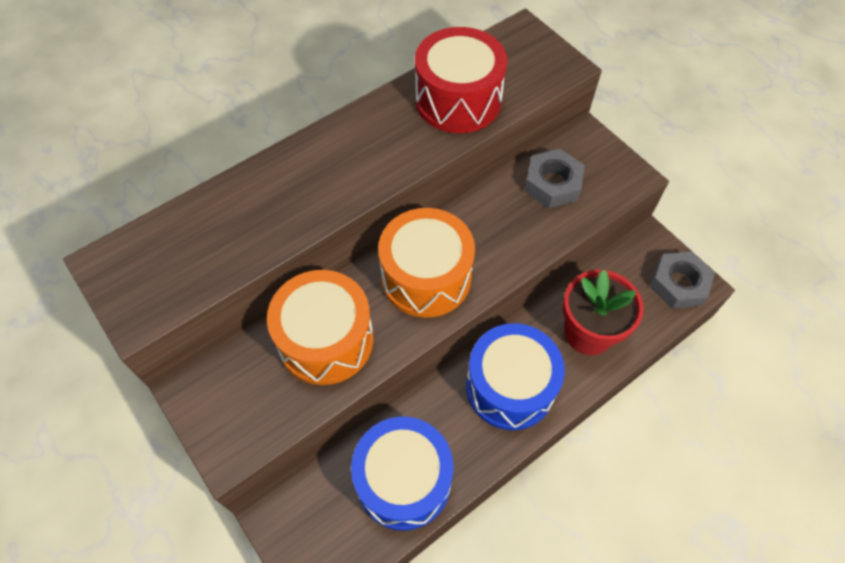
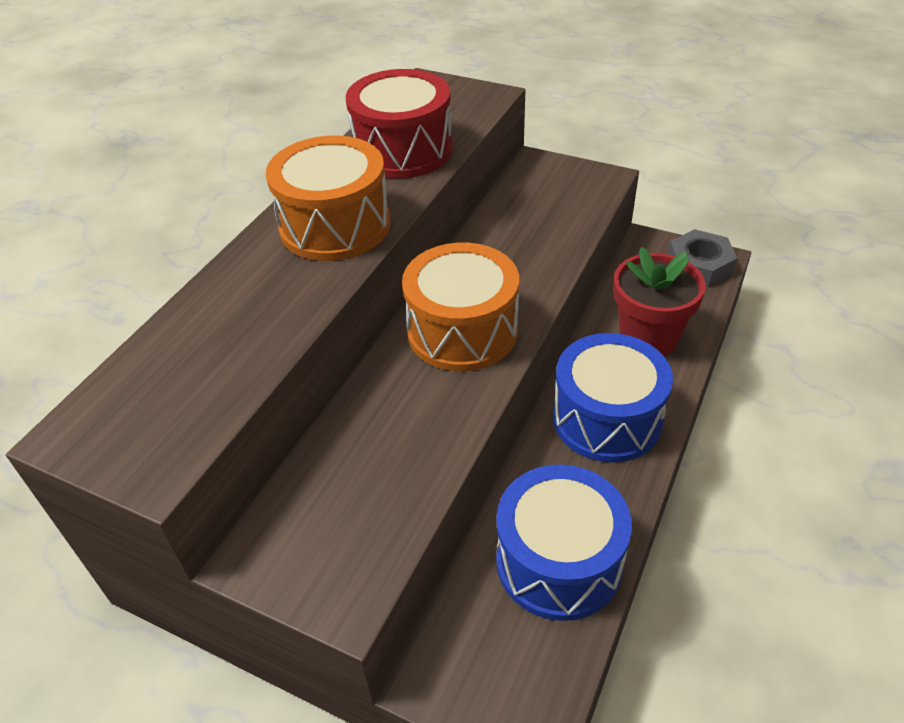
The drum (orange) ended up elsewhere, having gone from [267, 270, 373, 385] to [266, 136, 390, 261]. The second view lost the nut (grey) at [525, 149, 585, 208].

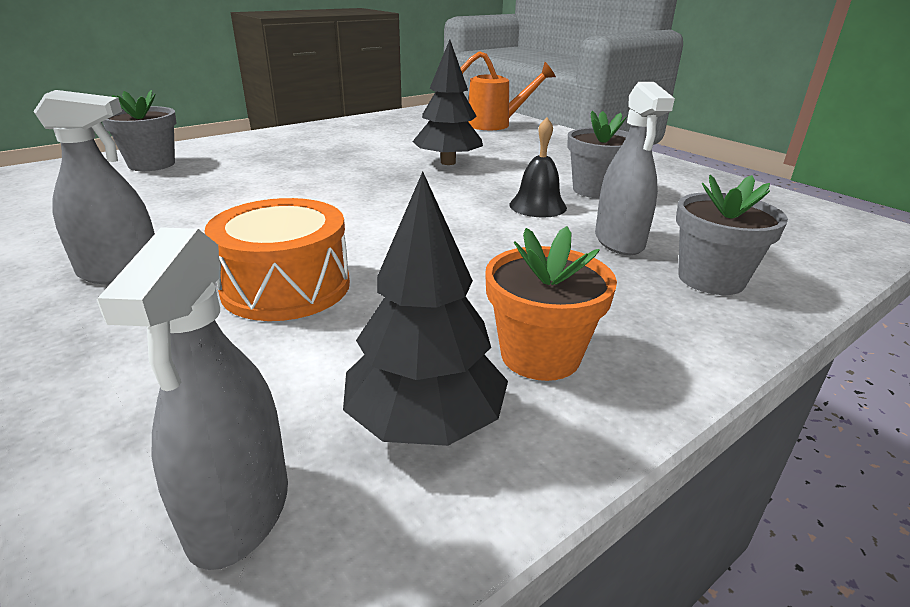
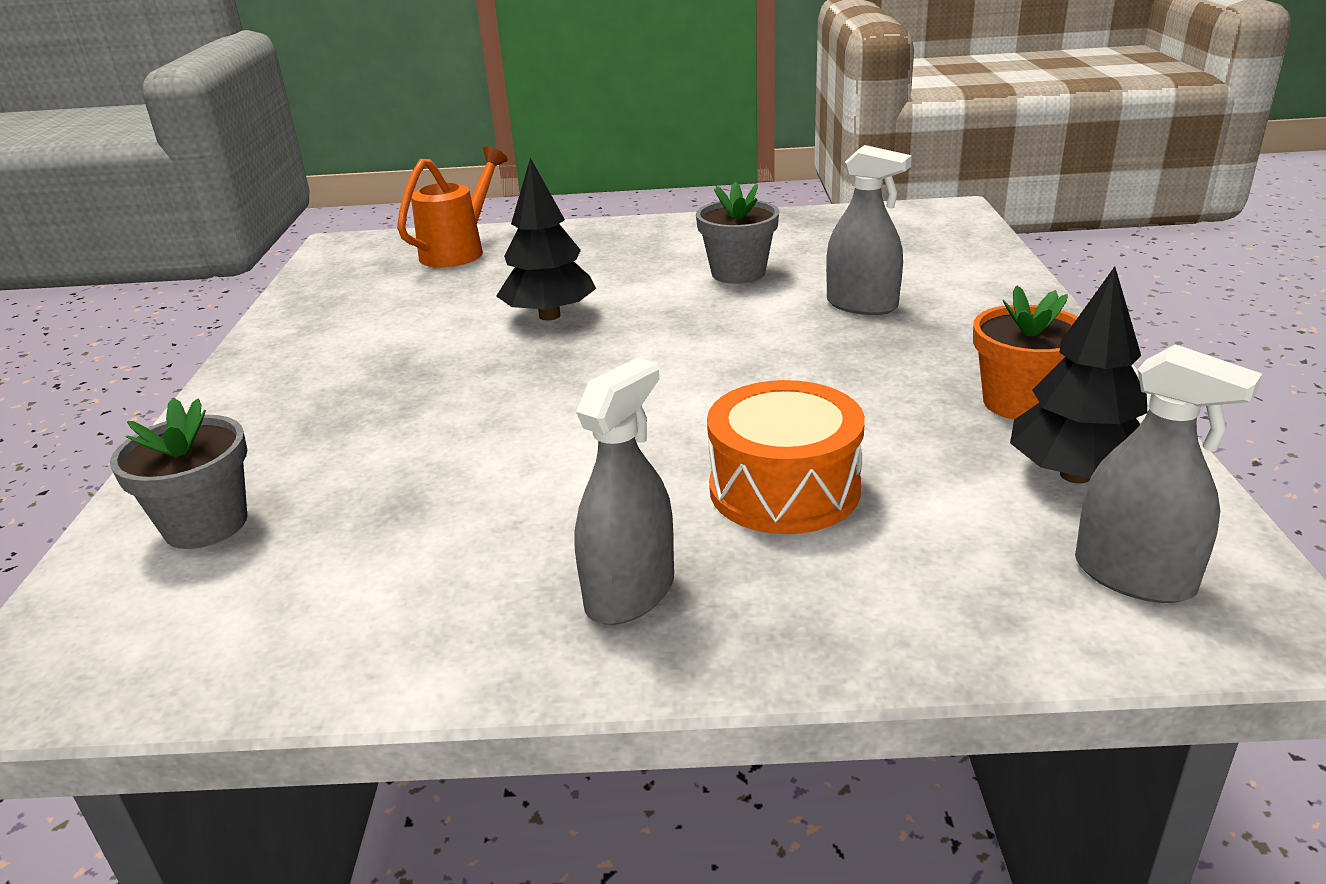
The second view lost the bell (black) at [509, 117, 567, 217]. The second view lost the flower pot (grey) at [676, 175, 788, 295].

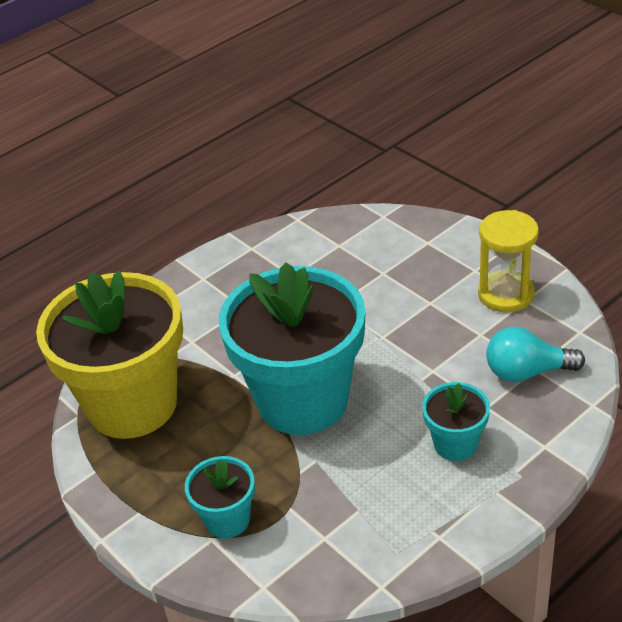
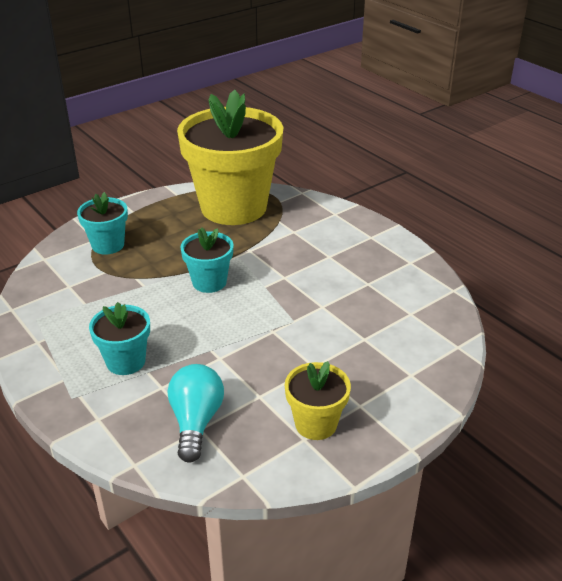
The size of the flower pot (turquoise) at [219, 262, 365, 435] changed by a factor of 0.45. Where the hourglass (yellow) stood at [478, 210, 539, 313], the flower pot (yellow) came to stand at [285, 361, 351, 440].

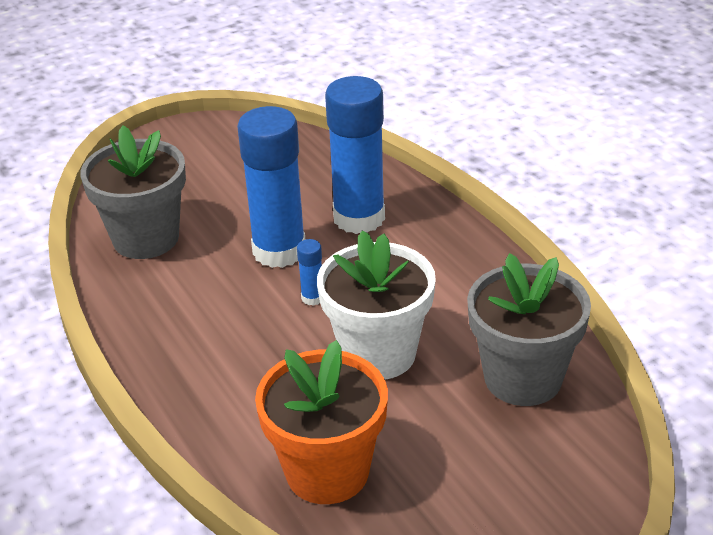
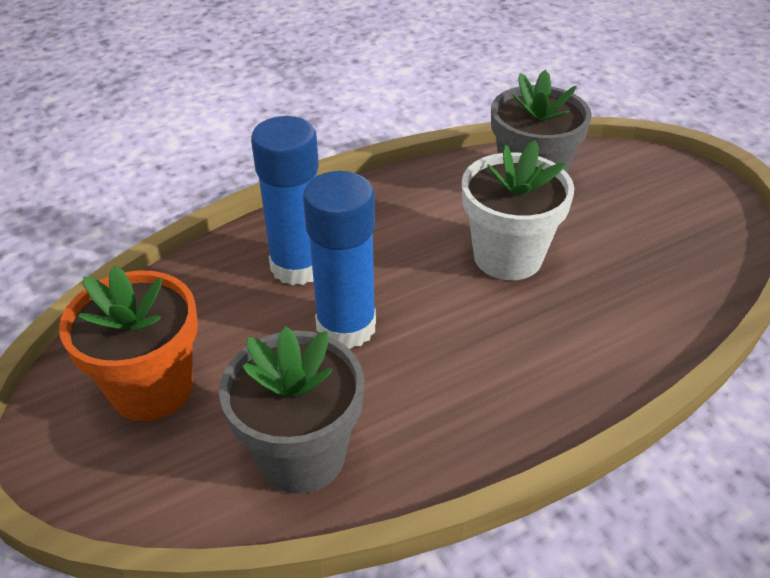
The flower pot (orange) ended up elsewhere, having gone from [255, 340, 388, 504] to [59, 266, 198, 421]. The second view lost the glue stick (blue) at [297, 239, 322, 306].

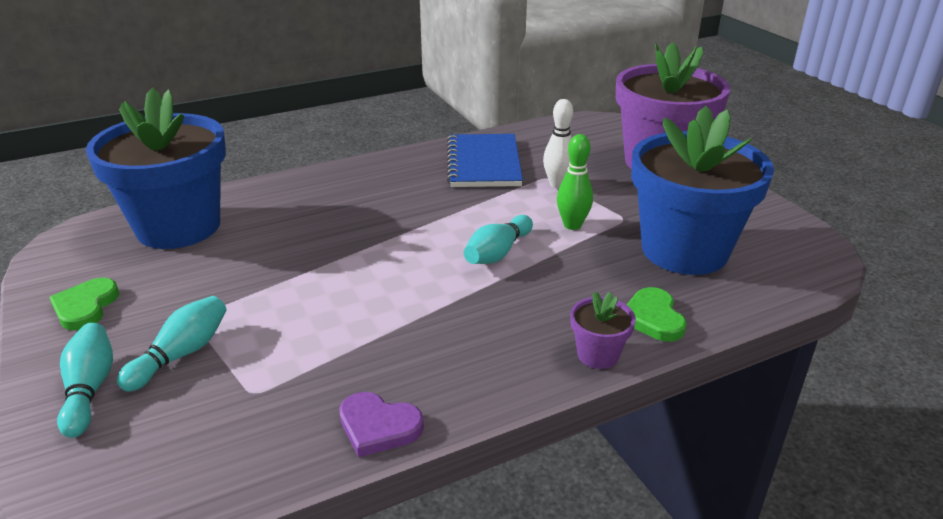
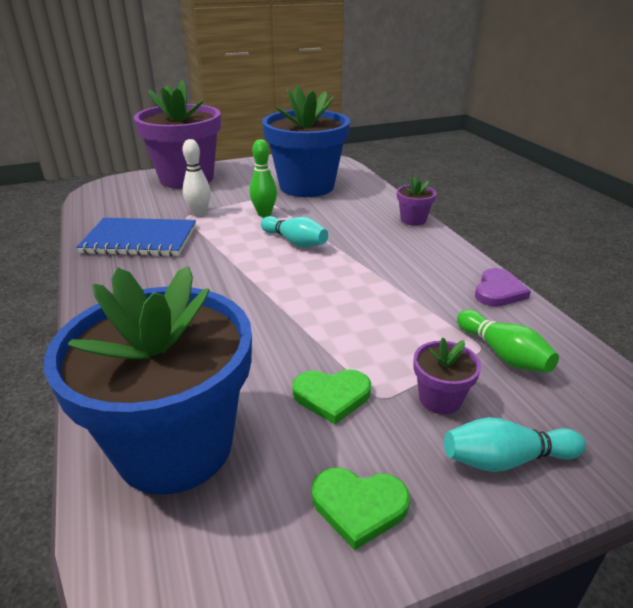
The heart (green) ended up elsewhere, having gone from [627, 287, 687, 342] to [292, 369, 371, 424]. Where the bowling pin (turquoise) stood at [117, 296, 227, 392], the flower pot (purple) came to stand at [413, 337, 481, 415]. The second view gained the bowling pin (green) at [457, 310, 559, 373].

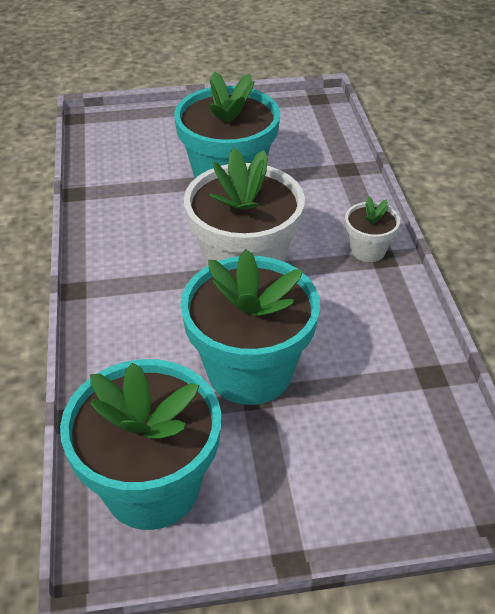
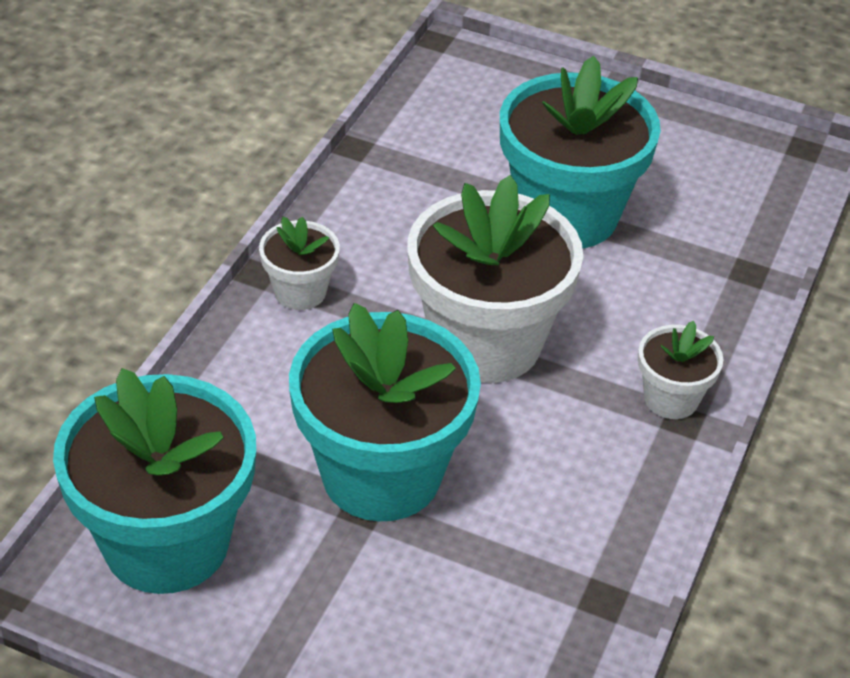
The second view gained the flower pot (white) at [259, 217, 340, 310].

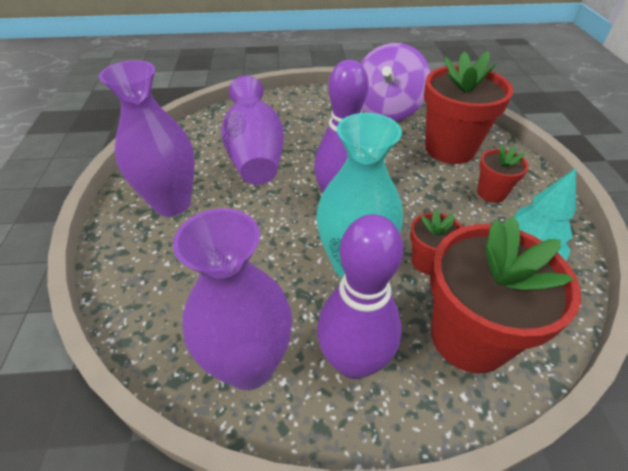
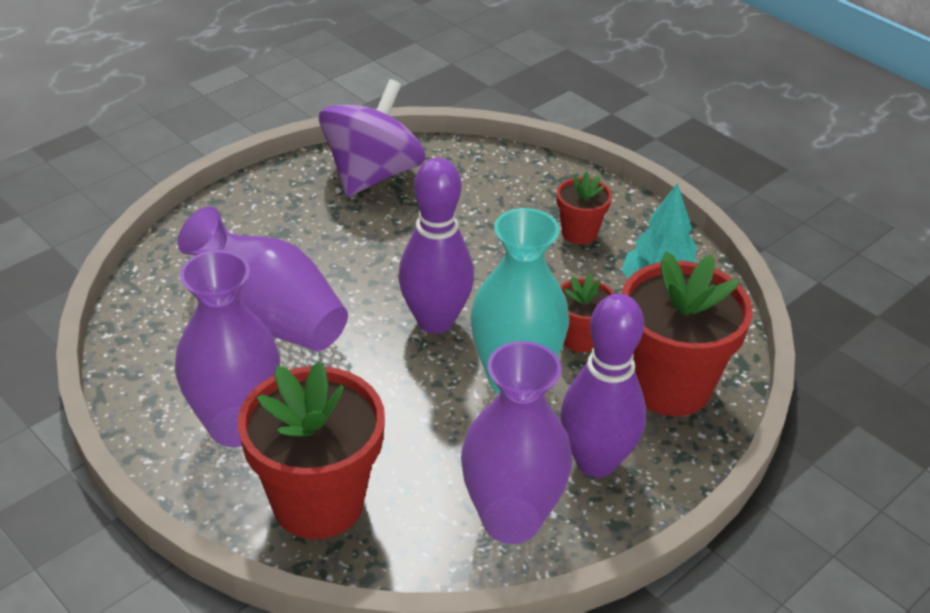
The flower pot (red) ended up elsewhere, having gone from [424, 51, 513, 164] to [238, 361, 385, 539]. The spinning top (purple) at [360, 43, 430, 121] ended up facing another way, 135 degrees counterclockwise from before.

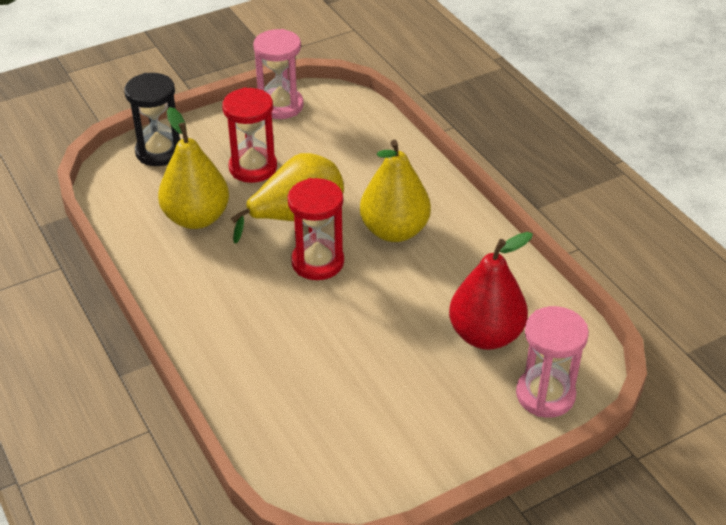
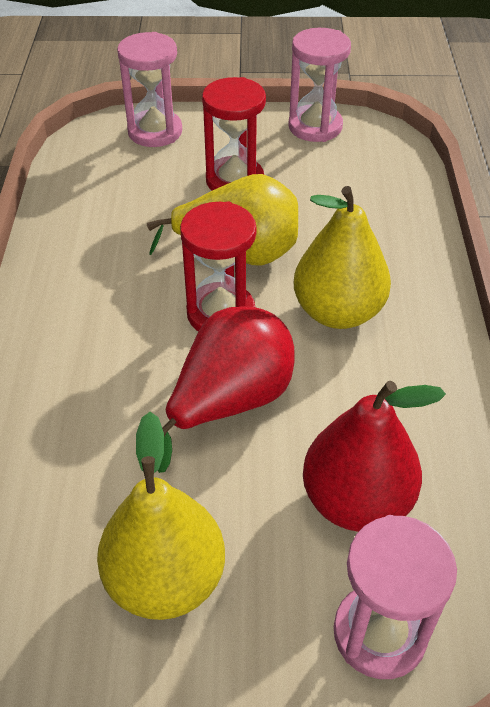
The pear (yellow) ended up elsewhere, having gone from [158, 107, 229, 229] to [97, 412, 225, 620]. What was the hourglass (black) at [124, 73, 181, 166] turned into the hourglass (pink) at [117, 32, 182, 147]. The second view gained the pear (red) at [158, 306, 295, 473].

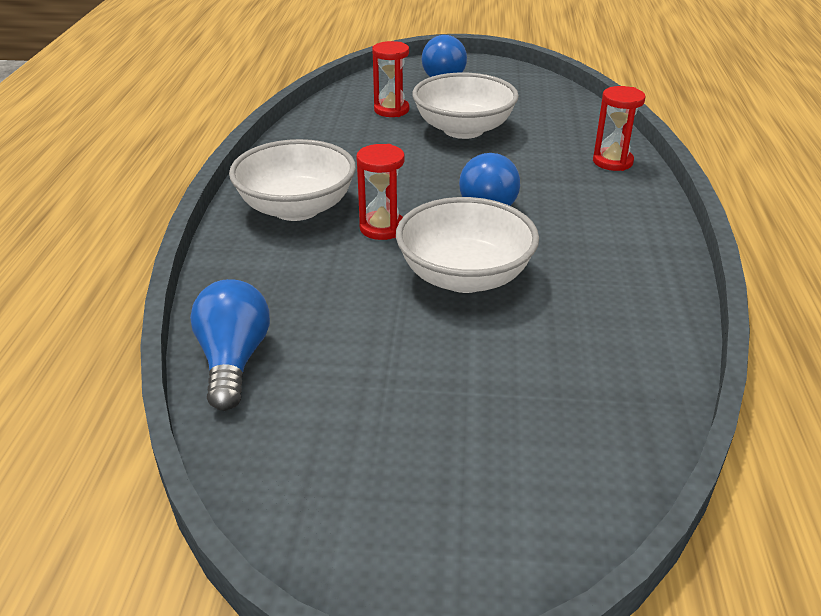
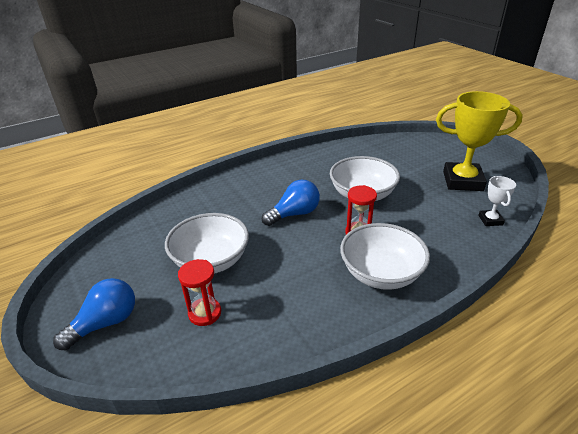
The second view gained the trophy (yellow) at [436, 91, 523, 191]. Where the light bulb (blue) stood at [190, 279, 270, 411], the trophy (white) came to stand at [478, 176, 516, 226]. The second view lost the hourglass (red) at [593, 86, 646, 171].

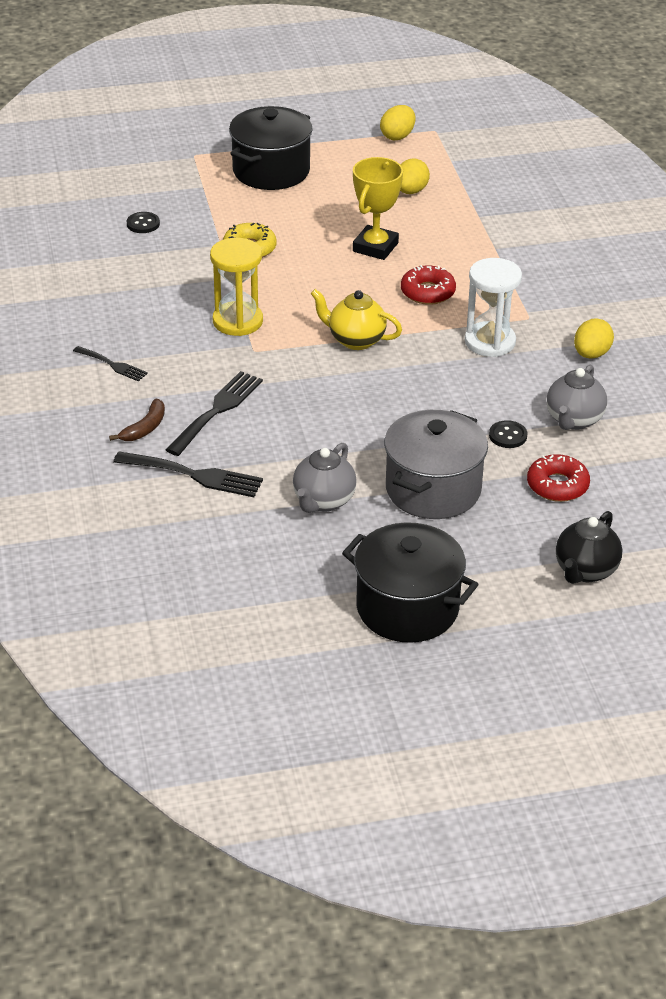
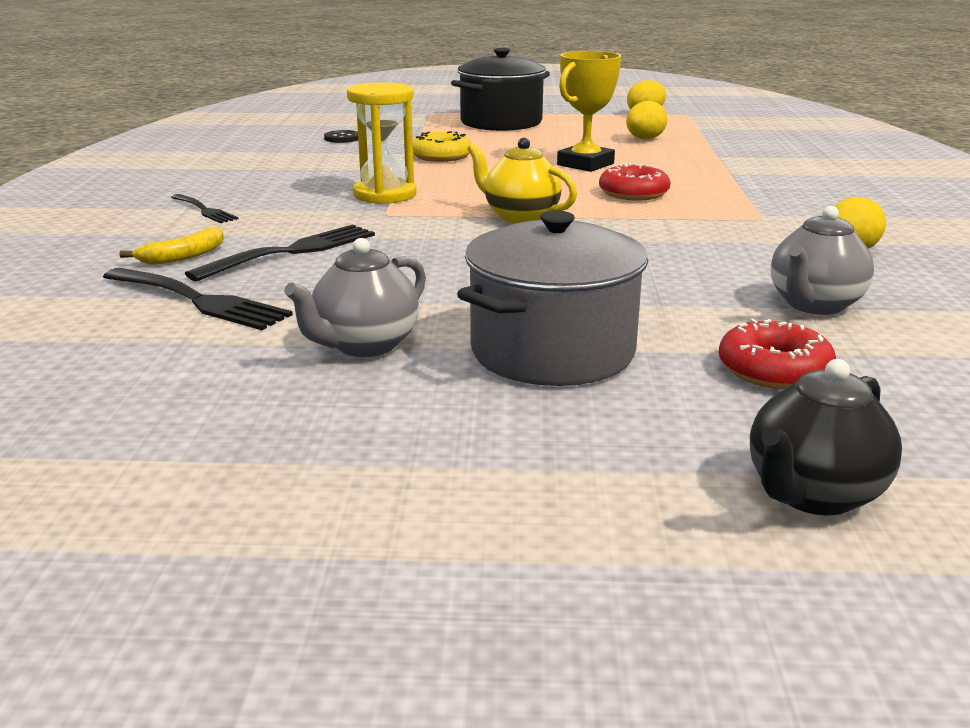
What was the banana (brown) at [109, 399, 165, 441] turned into the banana (yellow) at [120, 227, 224, 265]. The second view lost the pot (black) at [342, 522, 479, 643]. The second view lost the hourglass (white) at [465, 258, 522, 357]. The second view lost the button (black) at [489, 420, 527, 448].

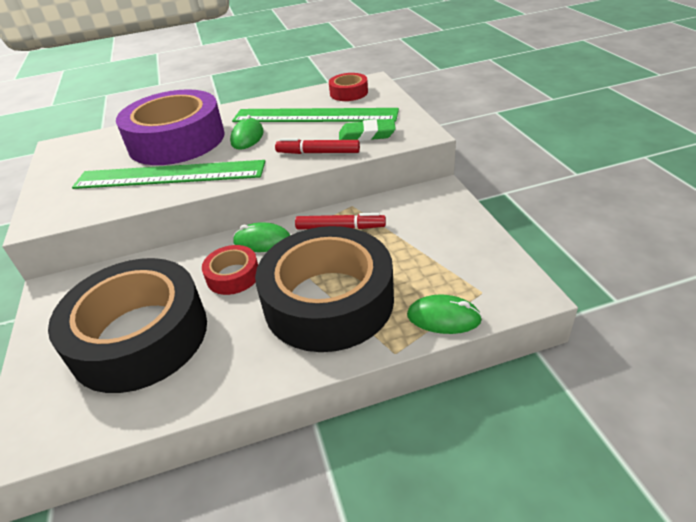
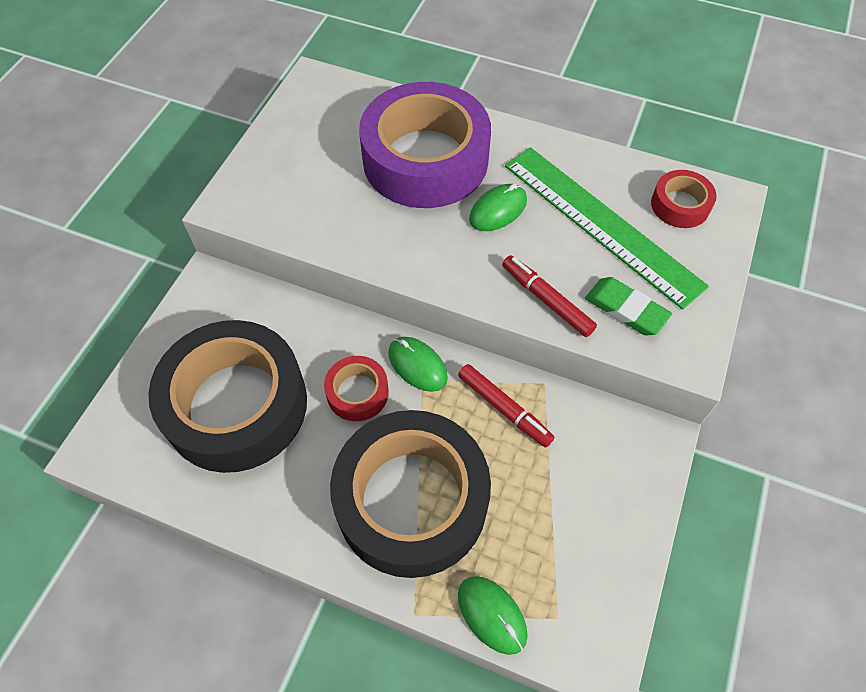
The second view lost the ruler (green) at [72, 160, 265, 189].

